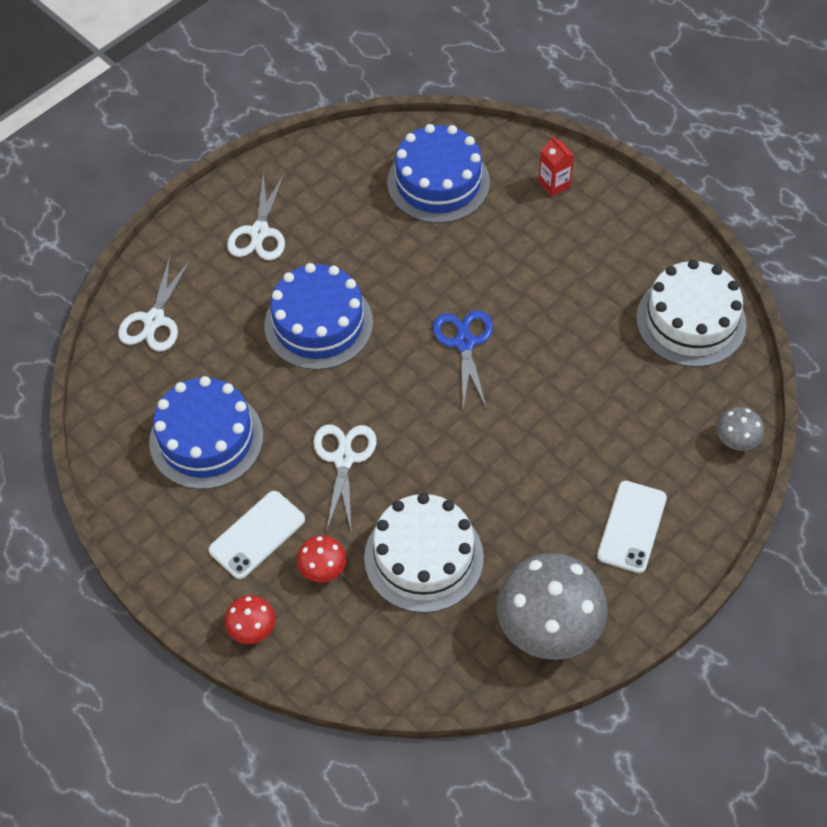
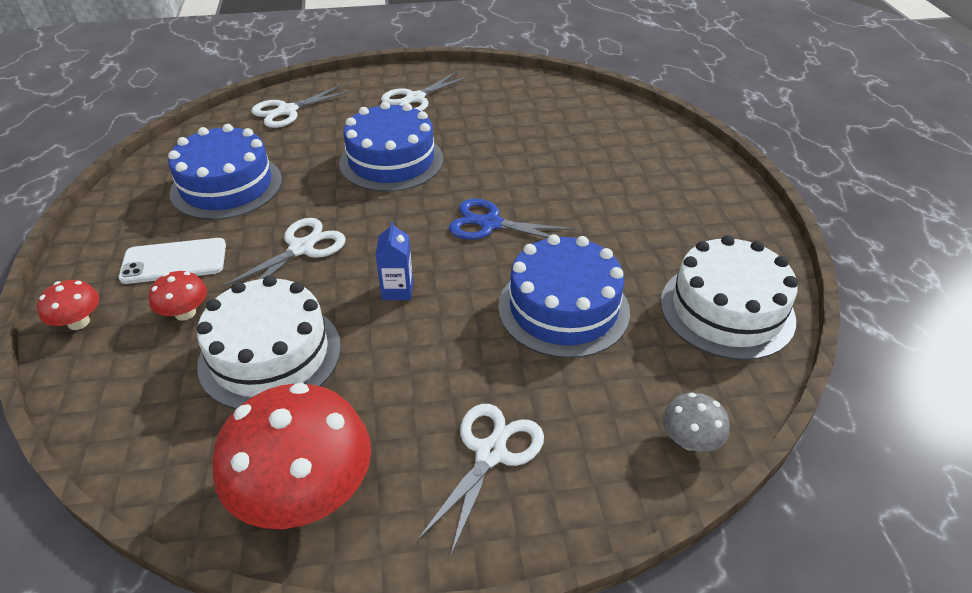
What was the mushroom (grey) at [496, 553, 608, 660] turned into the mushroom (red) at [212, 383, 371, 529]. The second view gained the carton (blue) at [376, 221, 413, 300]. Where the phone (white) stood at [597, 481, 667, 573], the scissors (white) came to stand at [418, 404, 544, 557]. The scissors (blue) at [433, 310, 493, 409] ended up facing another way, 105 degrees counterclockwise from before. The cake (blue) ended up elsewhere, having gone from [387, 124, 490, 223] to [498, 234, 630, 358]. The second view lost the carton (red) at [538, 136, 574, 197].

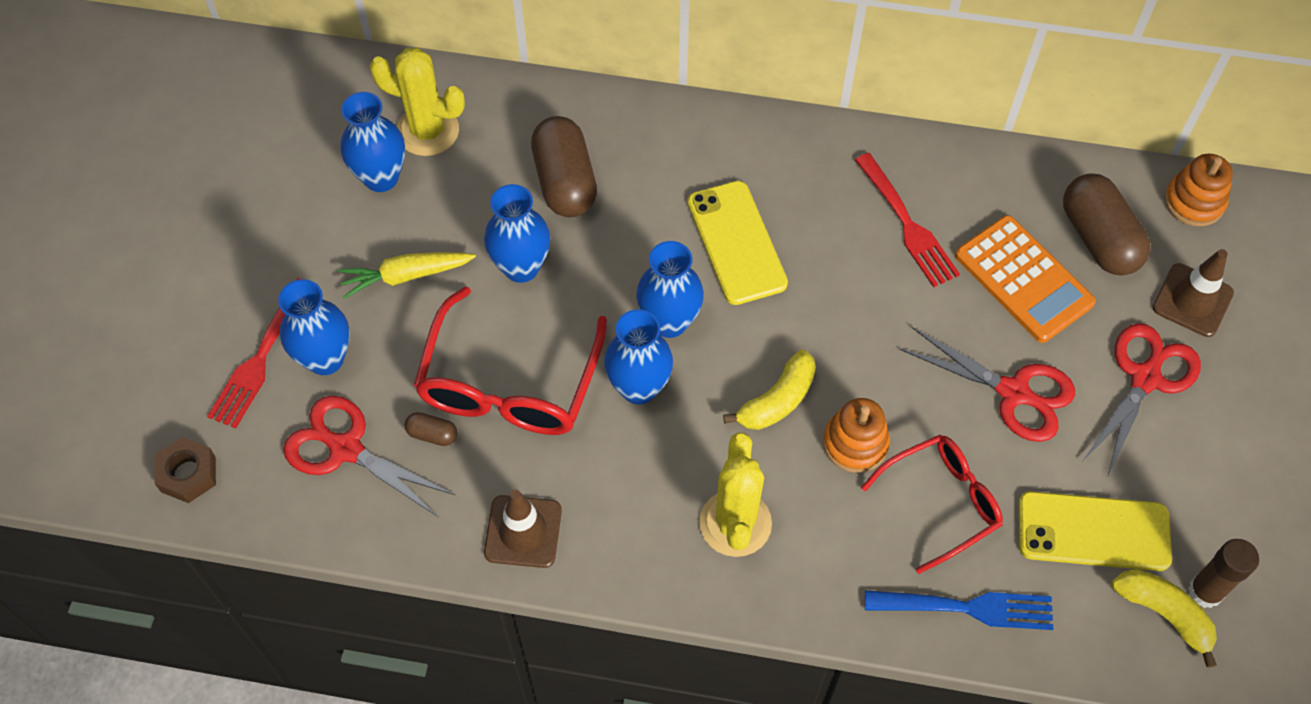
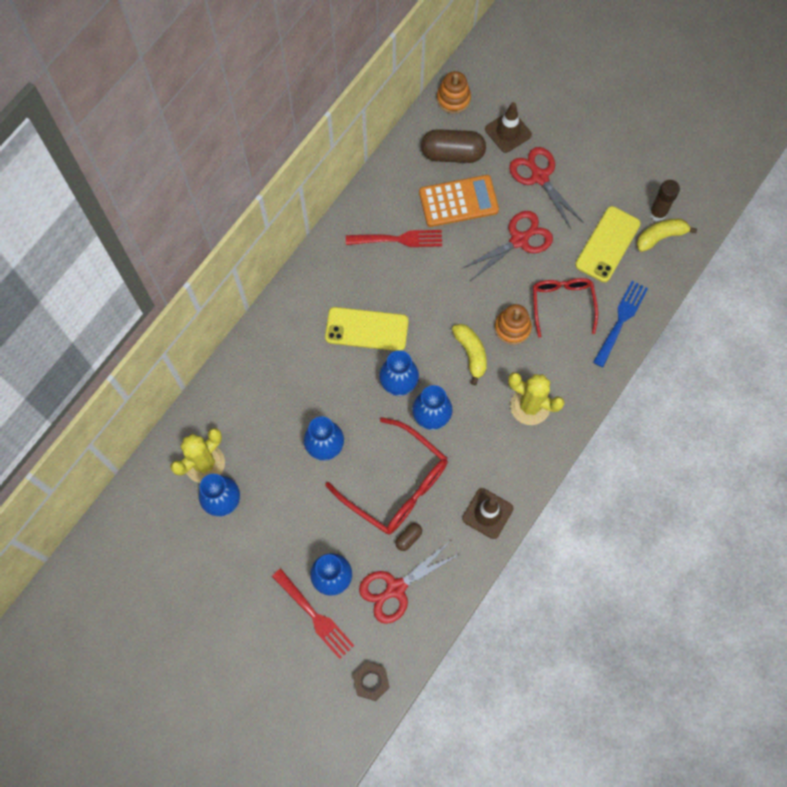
The second view lost the carrot (yellow) at [338, 252, 476, 299]. The second view lost the capsule (brown) at [531, 116, 597, 218].

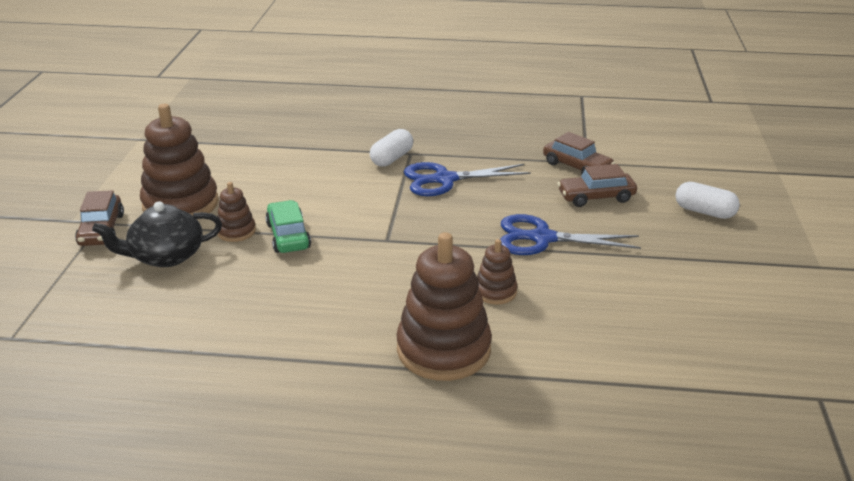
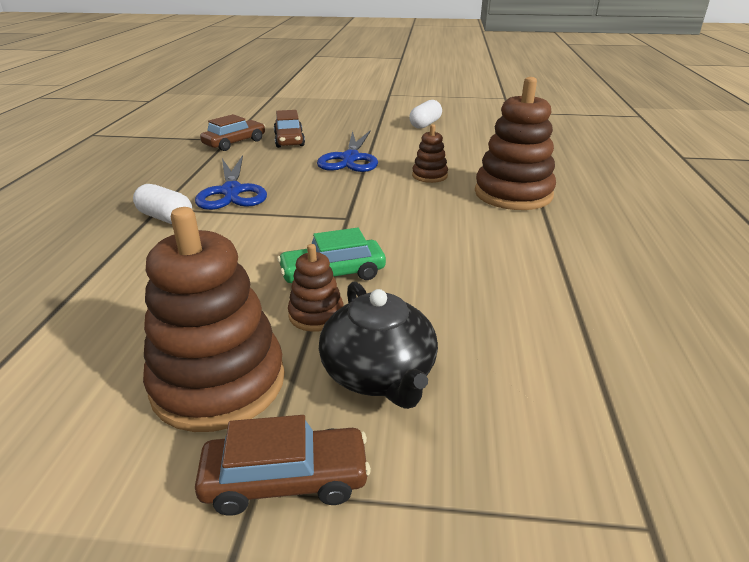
The capsule (white) ended up elsewhere, having gone from [676, 182, 740, 219] to [409, 100, 442, 129].

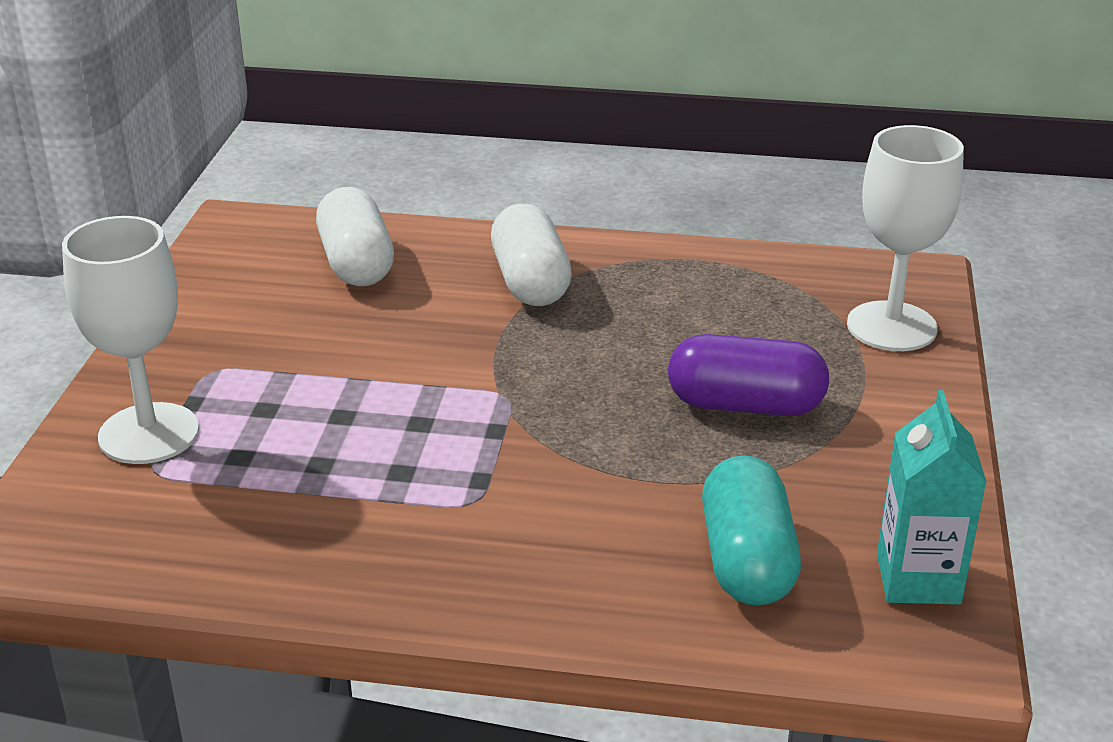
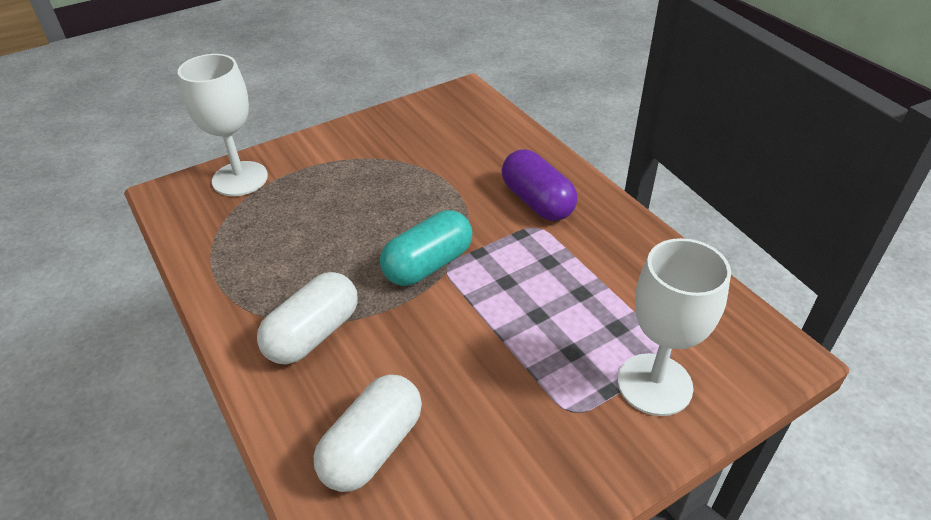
The capsule (turquoise) ended up elsewhere, having gone from [702, 456, 801, 605] to [380, 210, 472, 286]. The capsule (purple) ended up elsewhere, having gone from [668, 334, 829, 416] to [502, 149, 577, 221]. The second view lost the carton (turquoise) at [877, 390, 986, 604].

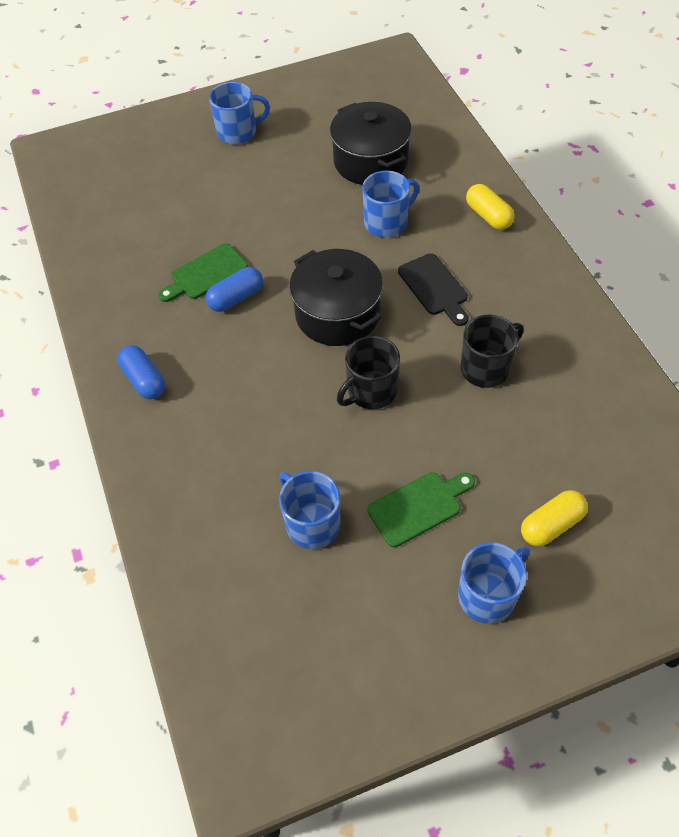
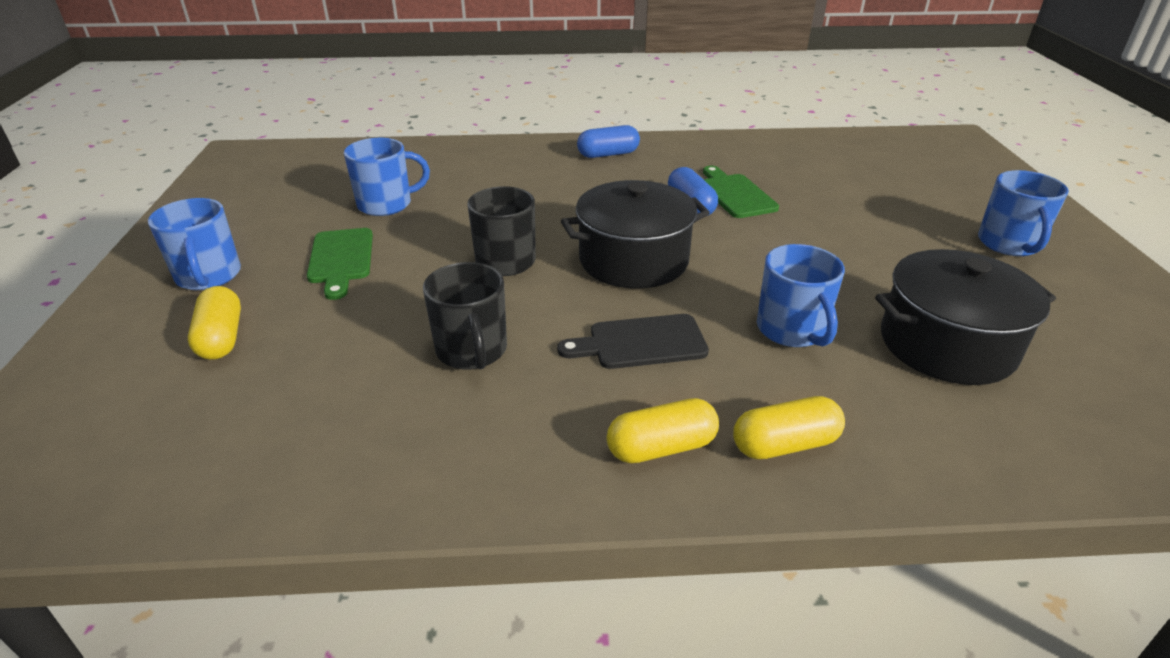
The second view gained the capsule (yellow) at [607, 398, 719, 463].

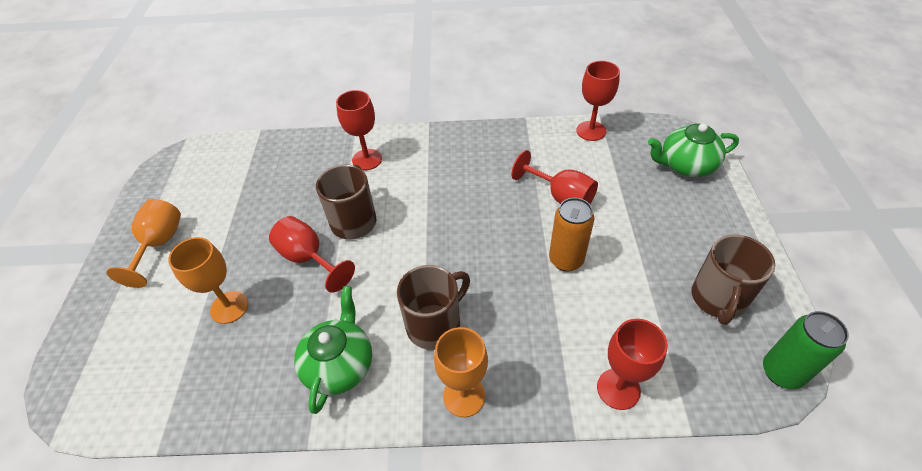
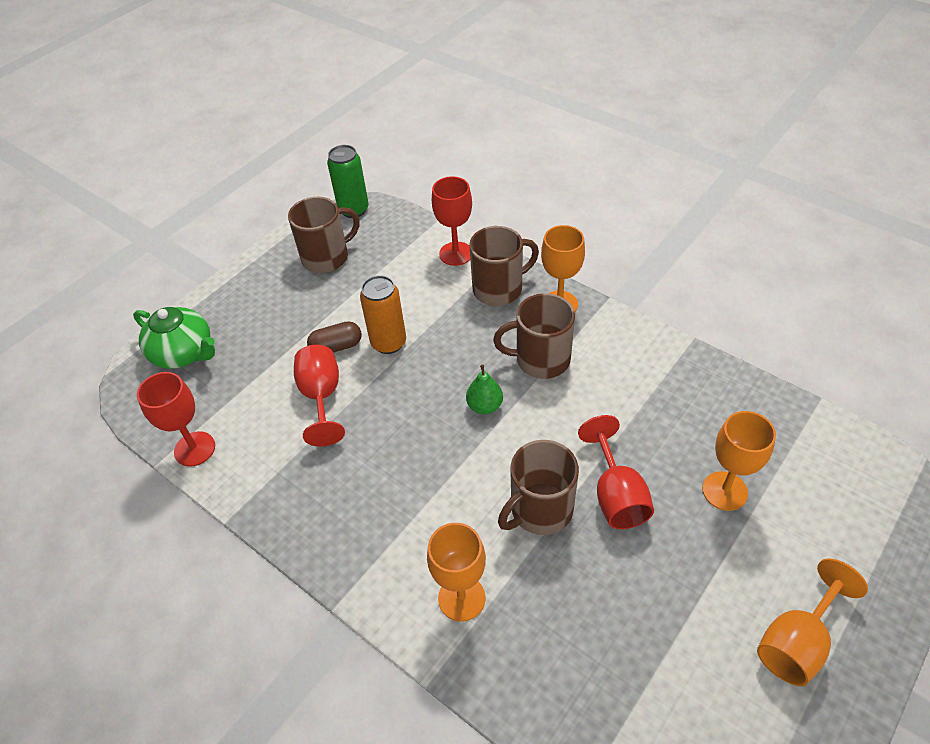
The second view gained the capsule (brown) at [307, 321, 362, 353]. What was the goblet (red) at [336, 90, 382, 170] turned into the goblet (orange) at [427, 523, 486, 622]. The second view gained the pear (green) at [466, 365, 503, 414]. The second view gained the mug (brown) at [469, 226, 539, 306]. The second view lost the teapot (green) at [294, 286, 372, 414].

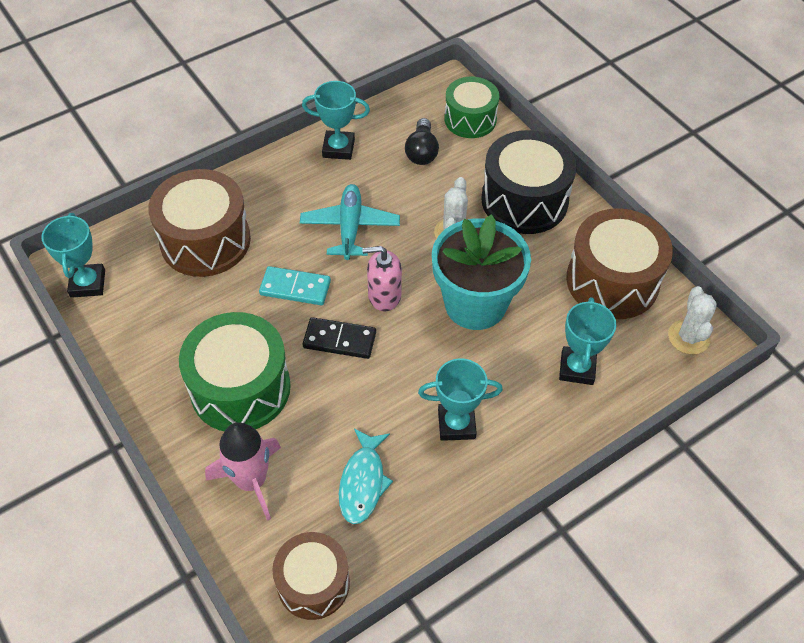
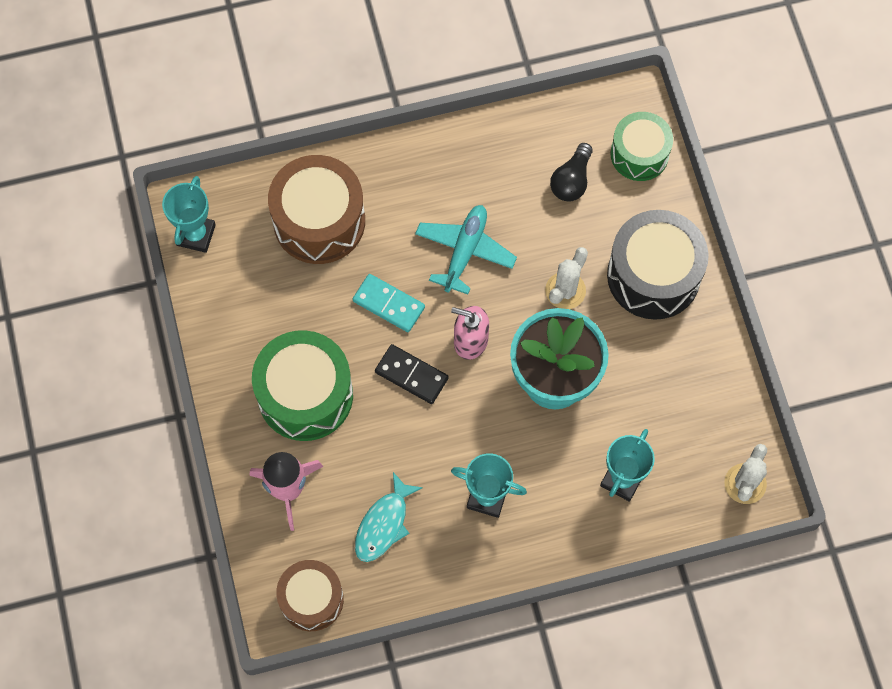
The second view lost the trophy (turquoise) at [302, 81, 370, 160]. The second view lost the drum (brown) at [566, 208, 673, 319].

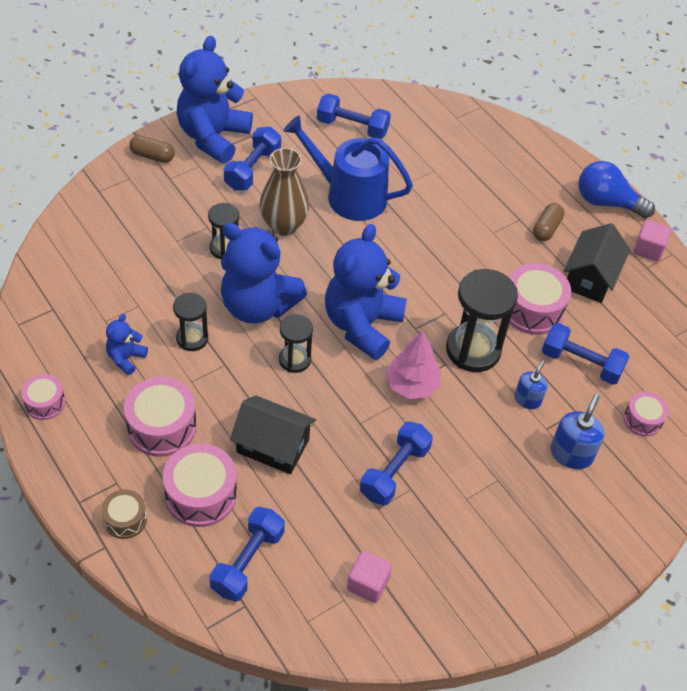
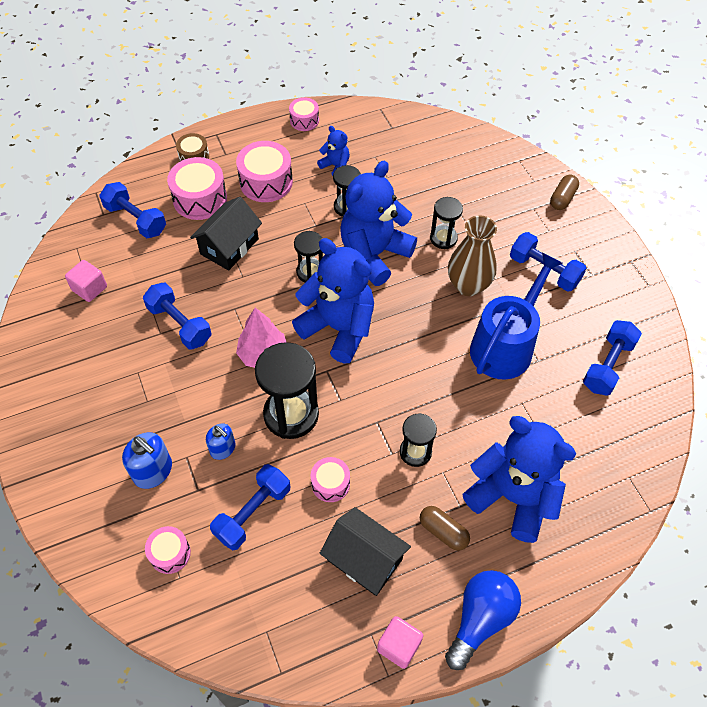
The size of the drum (pink) at [509, 263, 571, 335] changed by a factor of 0.58. The second view gained the hourglass (black) at [400, 413, 437, 467]. The teddy bear (blue) ended up elsewhere, having gone from [177, 36, 253, 163] to [463, 416, 576, 543].

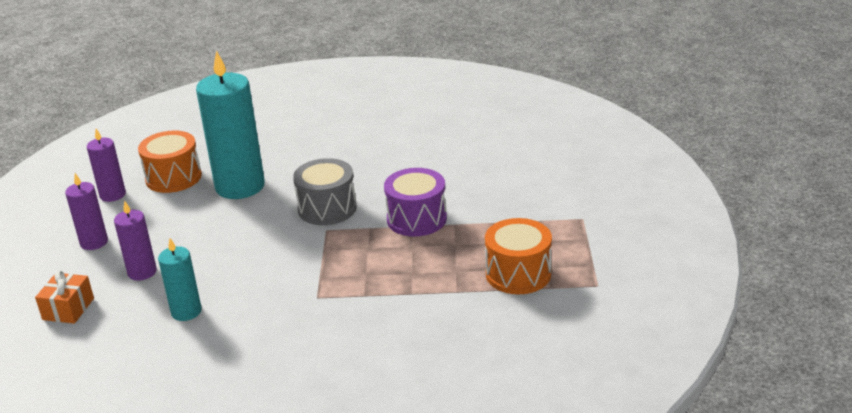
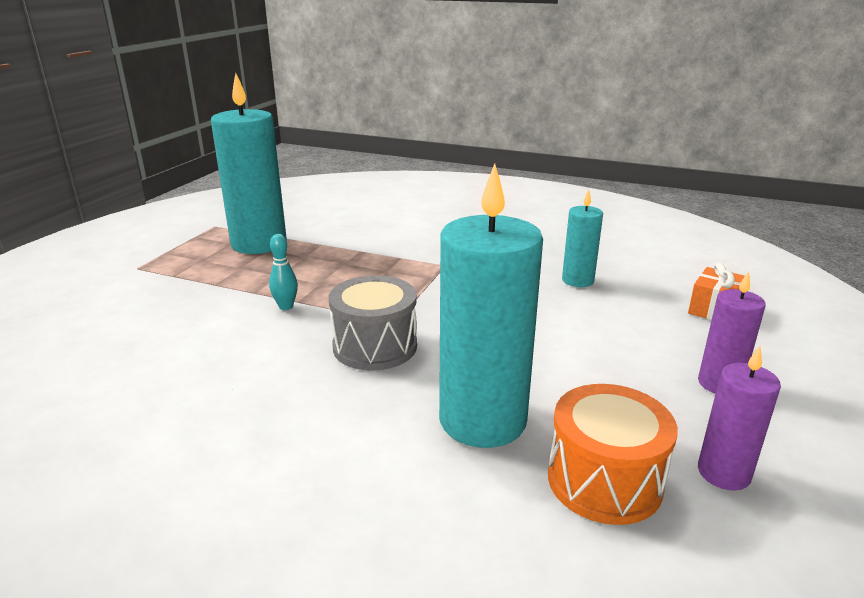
Where the drum (orange) stood at [485, 218, 552, 294], the candle (turquoise) came to stand at [211, 73, 287, 254]. Where the drum (purple) stood at [384, 168, 447, 237], the bowling pin (turquoise) came to stand at [269, 234, 298, 310]. The second view lost the candle (purple) at [114, 200, 157, 281].

